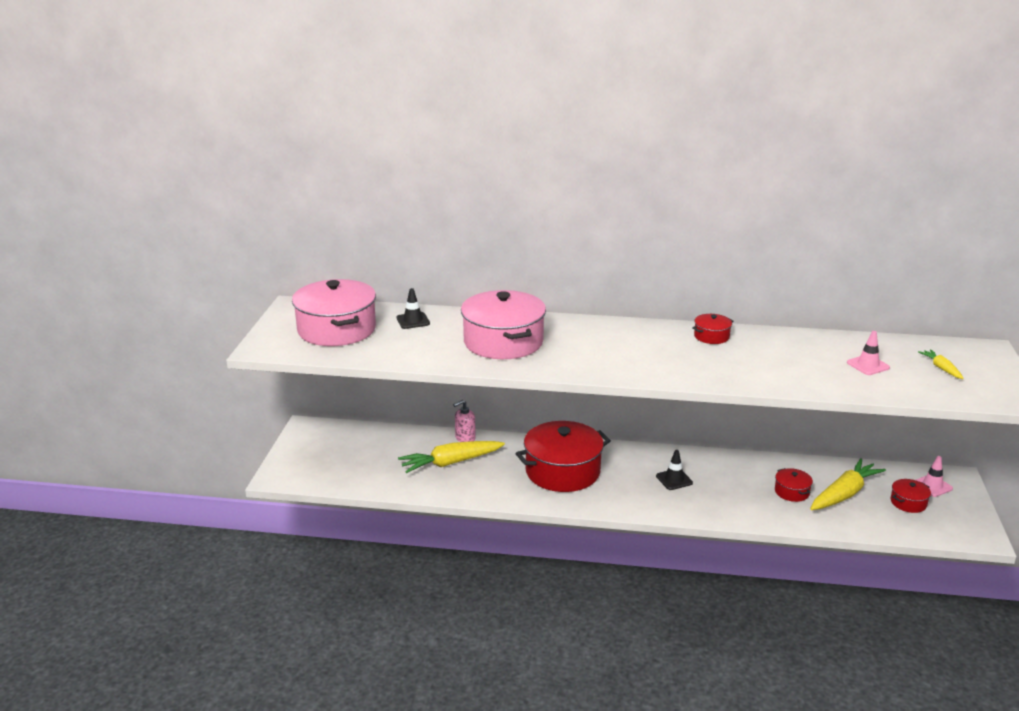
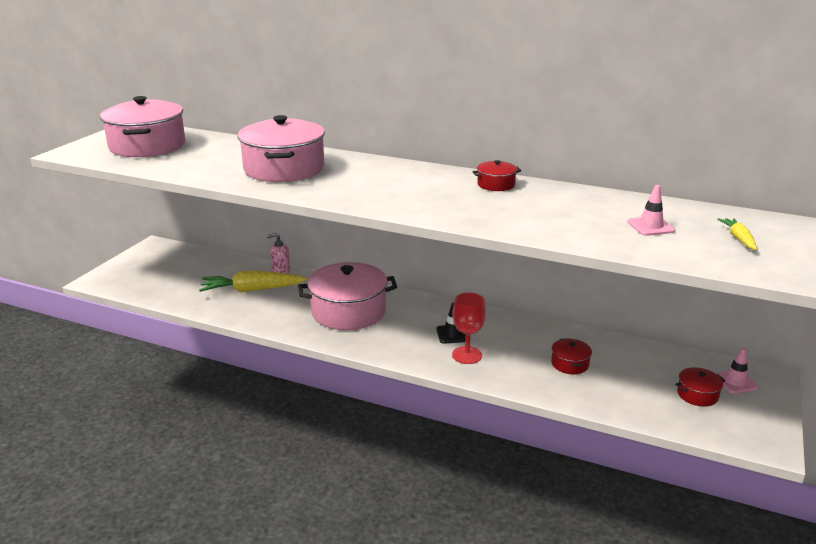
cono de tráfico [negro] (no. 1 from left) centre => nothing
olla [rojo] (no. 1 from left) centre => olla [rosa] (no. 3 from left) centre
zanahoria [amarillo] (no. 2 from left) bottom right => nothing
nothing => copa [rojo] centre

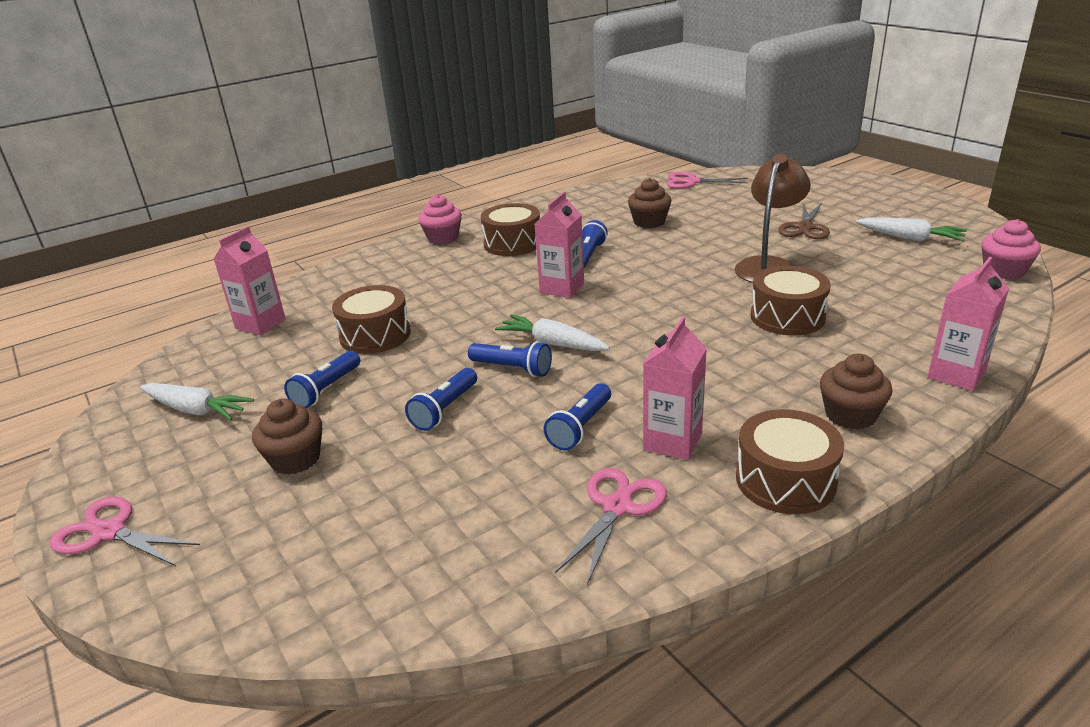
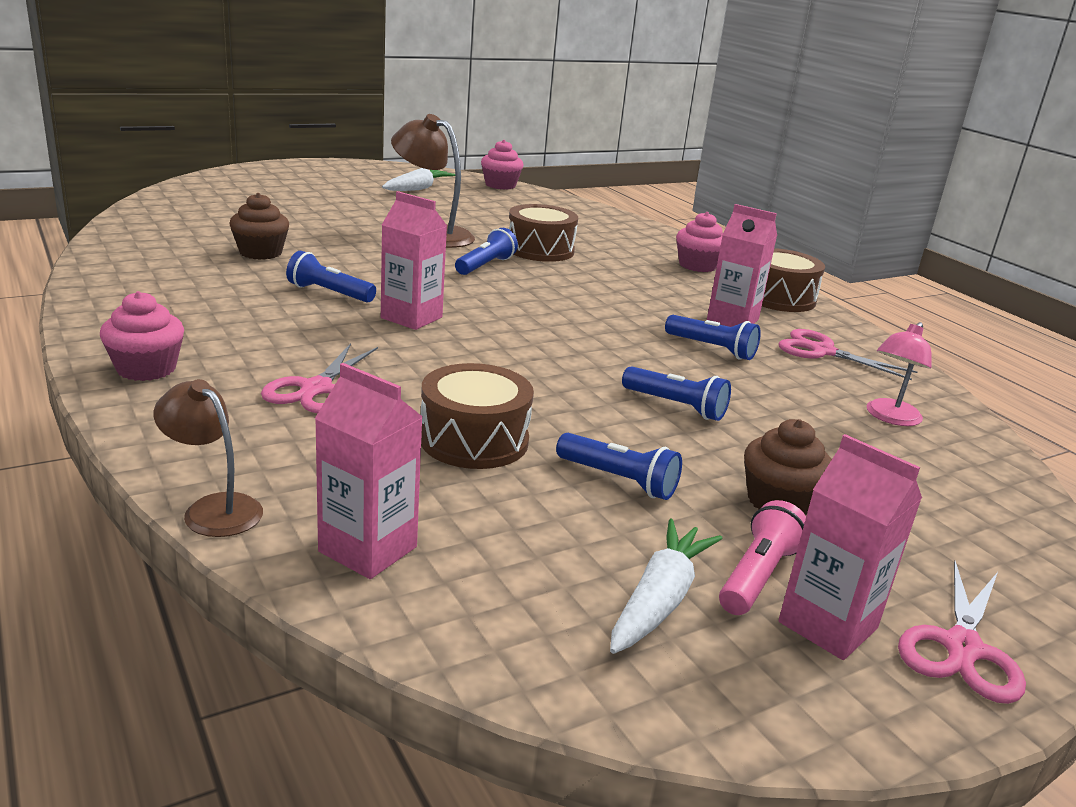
lámpara de mano [azul] (no. 3 from left in the first image) centre => lámpara de mano [azul] (no. 2 from left) top centre, shifted
tambor [marrón] (no. 2 from left) top centre => nothing
zanahoria [blanco] (no. 2 from left) centre => nothing
tijeras [rosa] (no. 3 from left in the first image) top centre => tijeras [rosa] (no. 1 from left) middle left, shifted
tijeras [marrón] top right => nothing
magdalena [marrón] (no. 3 from left) middle right => magdalena [rosa] (no. 3 from left) top centre
cartón de leche [rosa] (no. 4 from left) middle right => cartón de leche [rosa] (no. 4 from left) bottom right, shifted
nothing => lámpara [marrón] (no. 1 from left) middle left
nothing => lámpara de mano [rosa] bottom right
nothing => lámpara [rosa] middle right

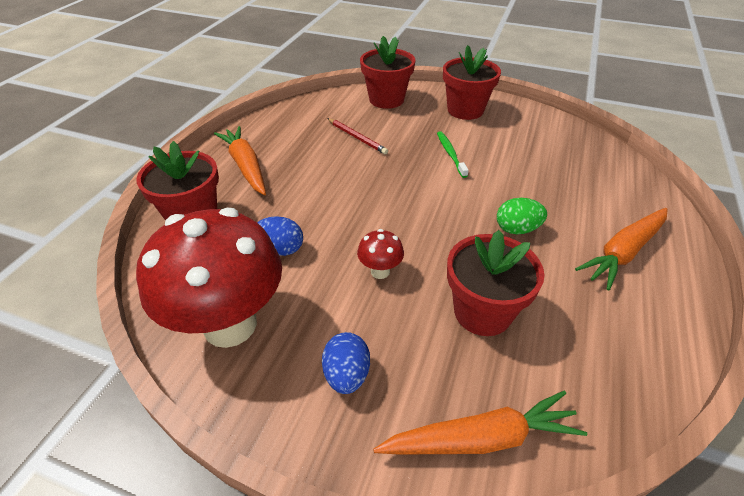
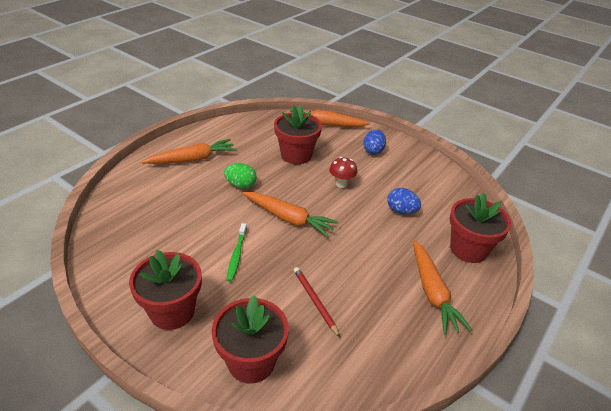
seta [rojo] (no. 1 from left) middle left => nothing
nothing => zanahoria [naranja] (no. 2 from left) centre

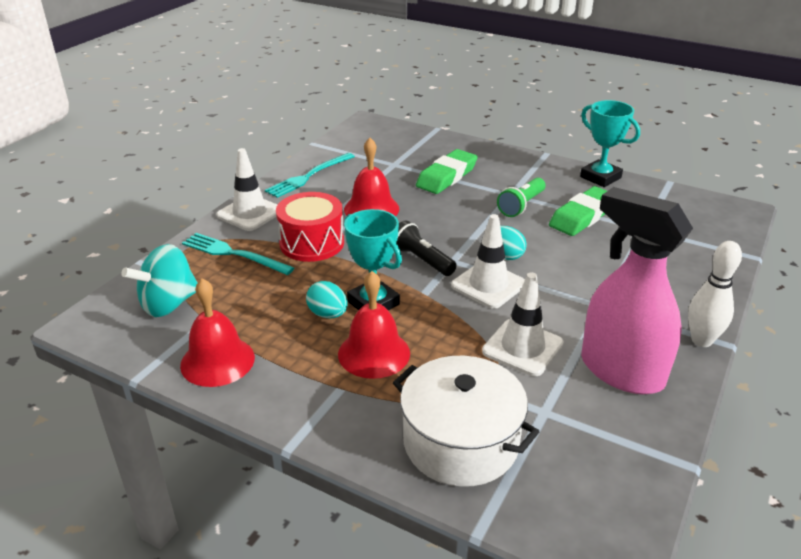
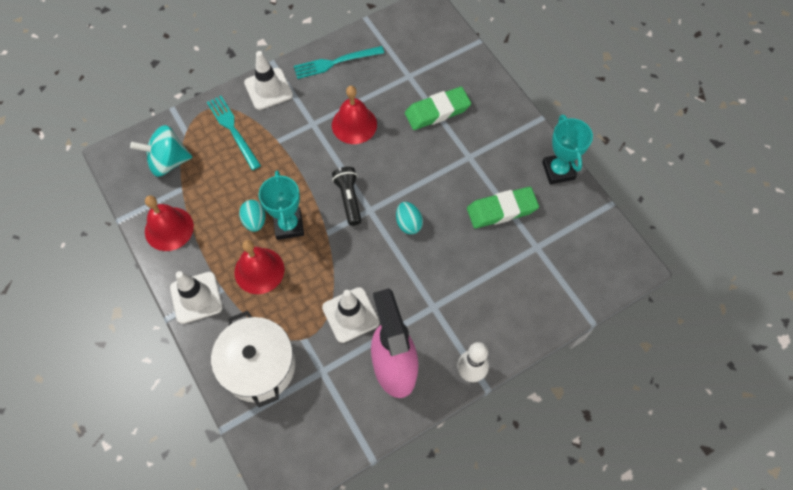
tambor [rojo] centre => nothing
cono de tráfico [blanco] (no. 2 from left in the first image) centre => cono de tráfico [blanco] (no. 1 from left) middle left, shifted
lámpara de mano [verde] centre => nothing

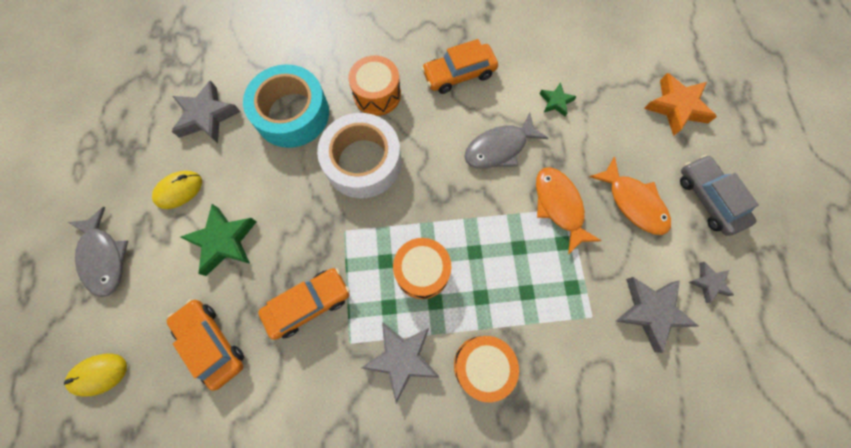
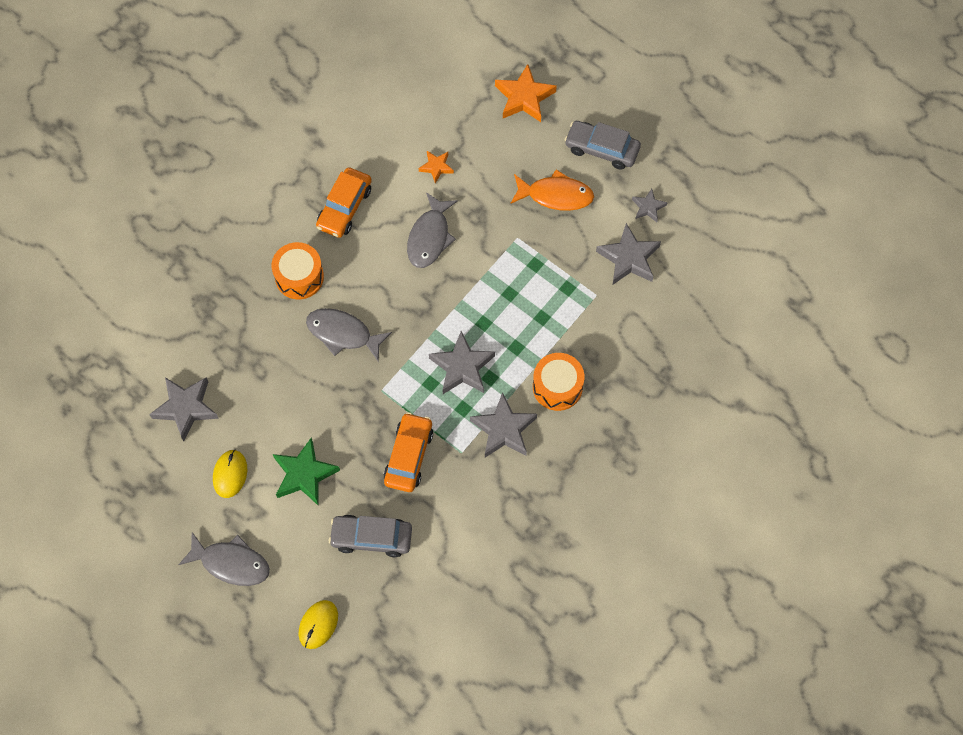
coche [naranja] (no. 1 from left) bottom left => coche [gris] (no. 1 from left) bottom centre
cinta adhesiva [turquesa] top centre => nothing
cinta adhesiva [blanco] centre => pez [gris] (no. 2 from left) centre
tambor [naranja] (no. 2 from left) centre => estrella [gris] (no. 2 from left) centre
pez [naranja] (no. 1 from left) middle right => nothing
estrella [verde] (no. 2 from left) top centre => estrella [naranja] (no. 1 from left) top centre

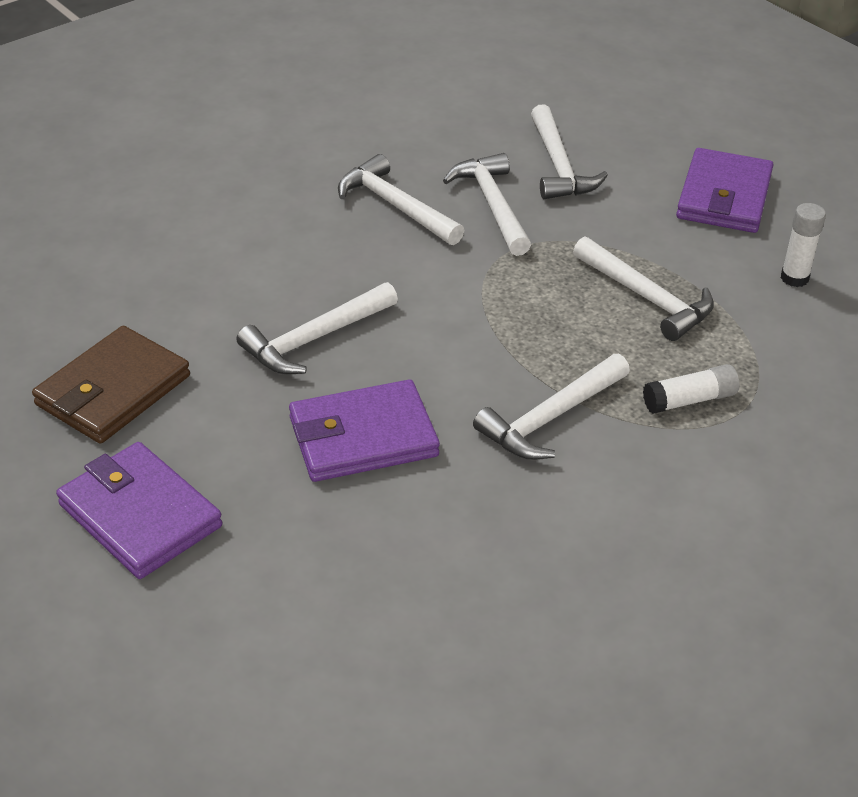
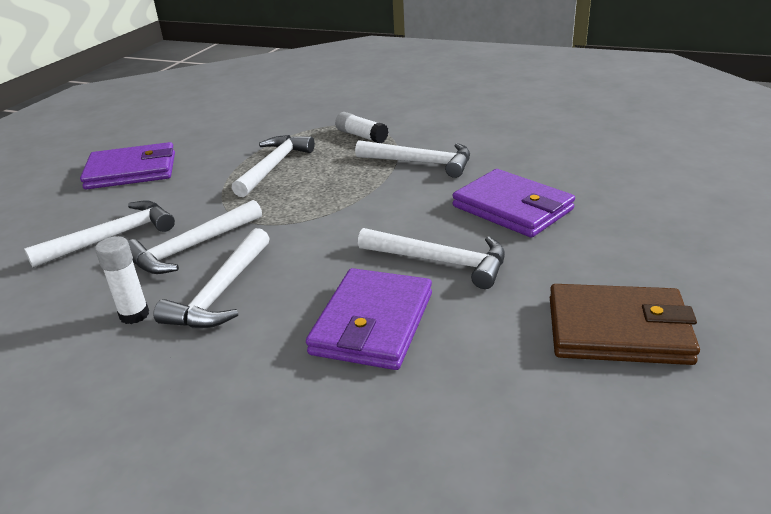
cartera [morado] (no. 1 from left in the first image) middle left => cartera [morado] (no. 2 from left) centre, shifted
barra de pegamento [blanco] (no. 2 from left in the first image) top right => barra de pegamento [blanco] (no. 1 from left) middle left, shifted

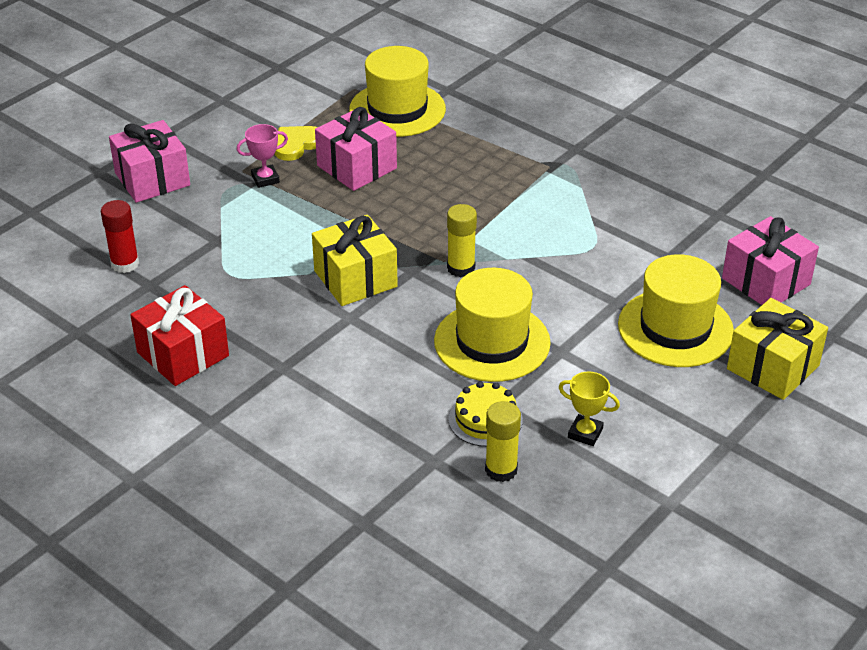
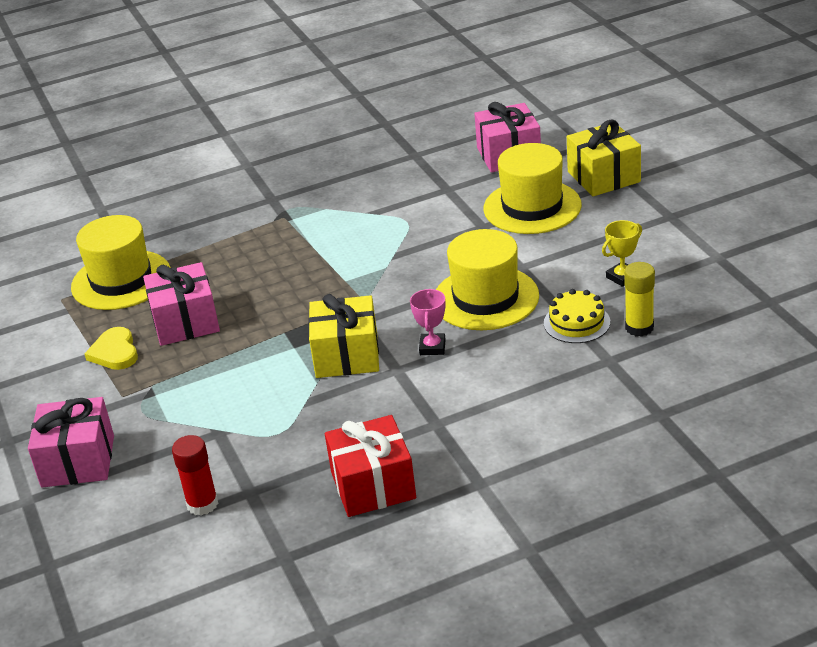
trofeo [rosa] top left => trofeo [rosa] centre, shifted
barra de pegamento [amarillo] (no. 1 from left) centre => nothing

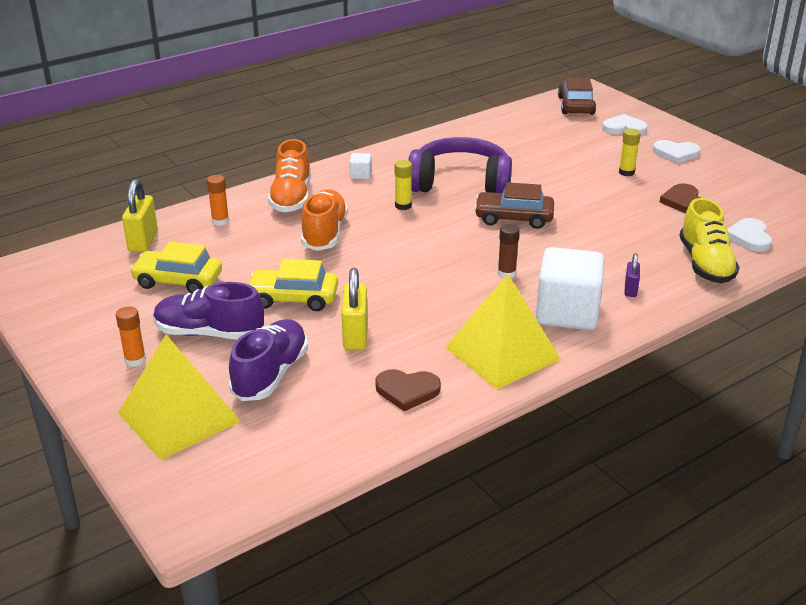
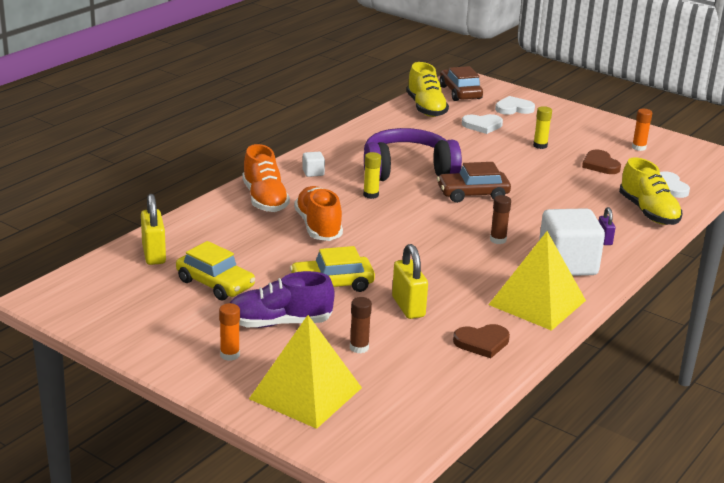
coche [amarillo] (no. 1 from left) middle left, 135 degrees counterclockwise
barra de pegamento [naranja] (no. 2 from left) top left => barra de pegamento [naranja] (no. 2 from left) top right, shifted
zapato [morado] (no. 2 from left) middle left => barra de pegamento [marrón] (no. 1 from left) bottom centre
corazón [blanco] (no. 2 from left in the first image) top right => corazón [blanco] (no. 1 from left) top centre, shifted
nothing => zapato [amarillo] (no. 1 from left) top centre

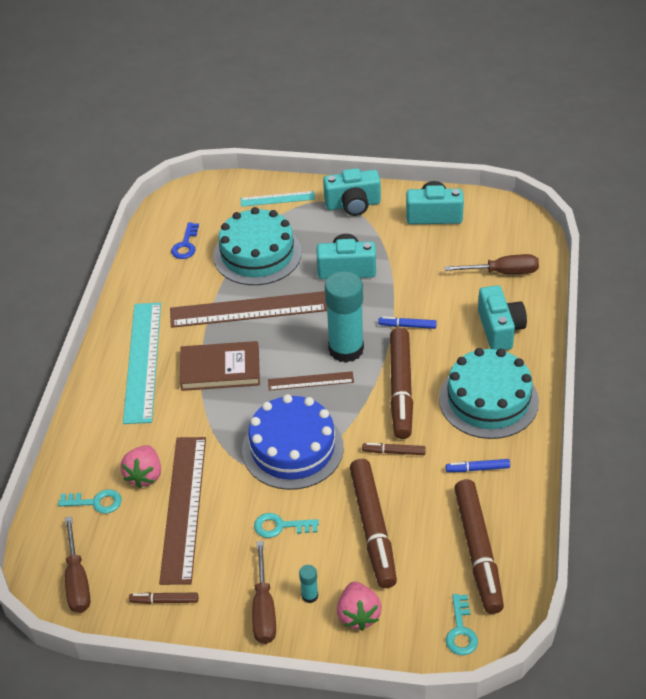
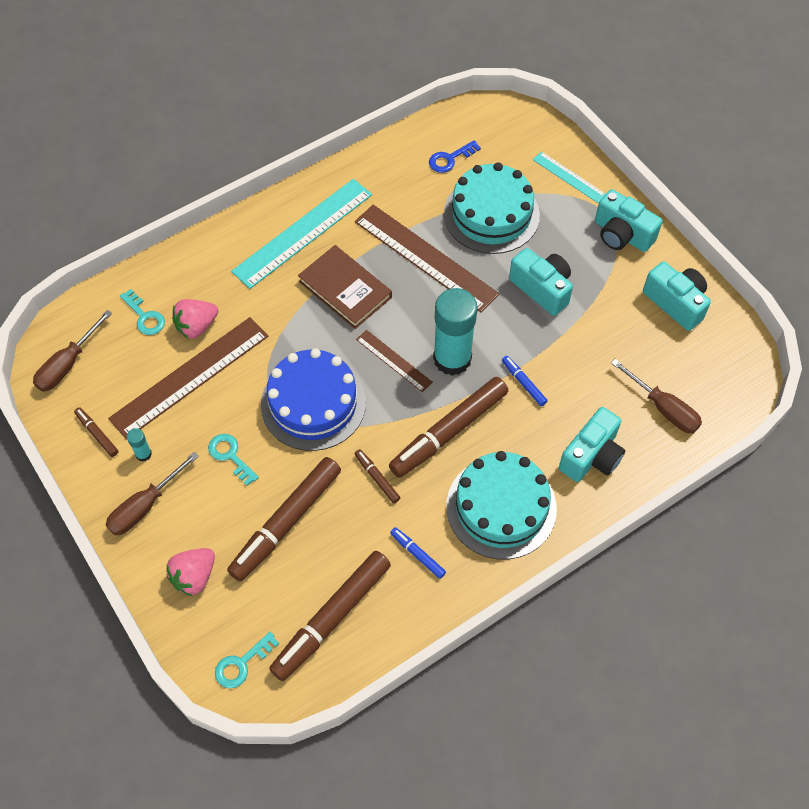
barra de pegamento [turquesa] (no. 1 from left) bottom centre => barra de pegamento [turquesa] (no. 1 from left) middle left, shifted

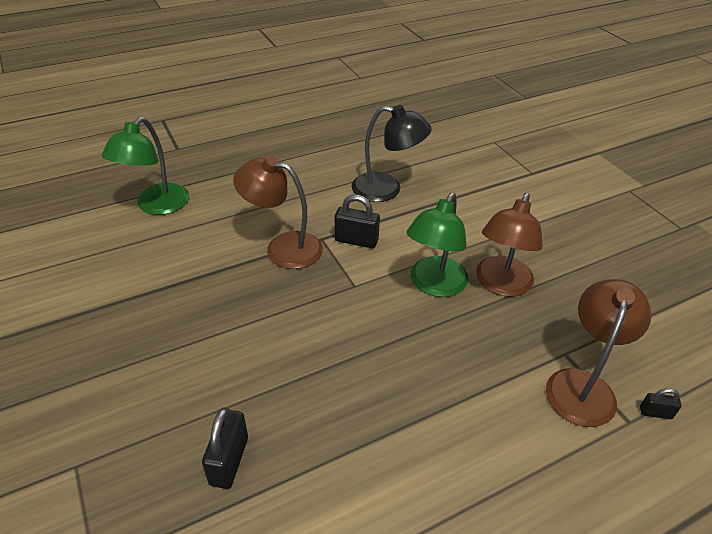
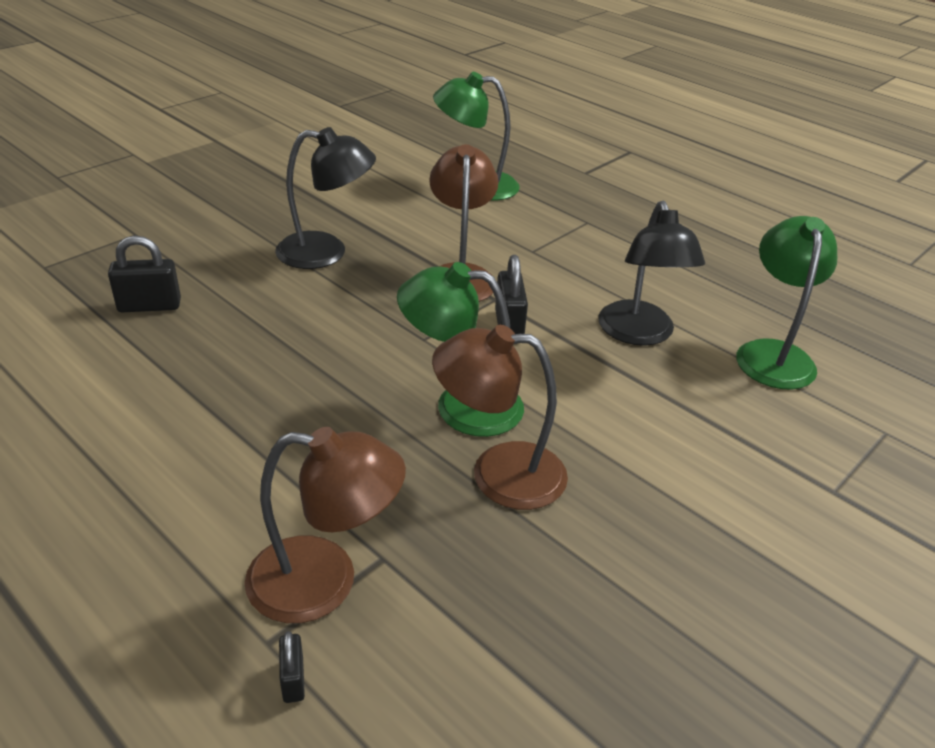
nothing => lámpara [negro] (no. 1 from left) top centre
nothing => lámpara [verde] (no. 3 from left) middle right

